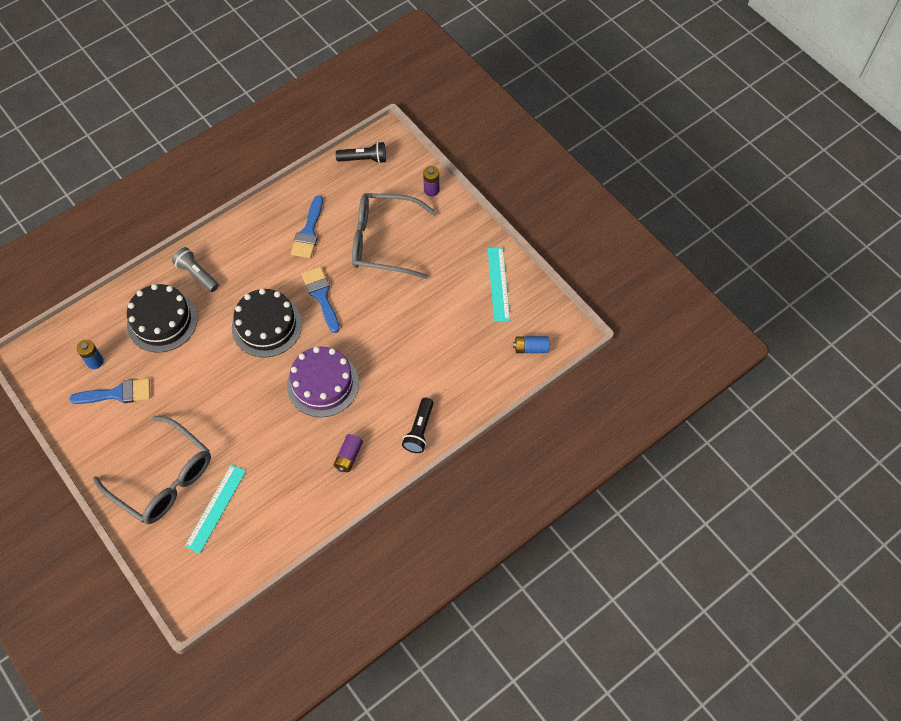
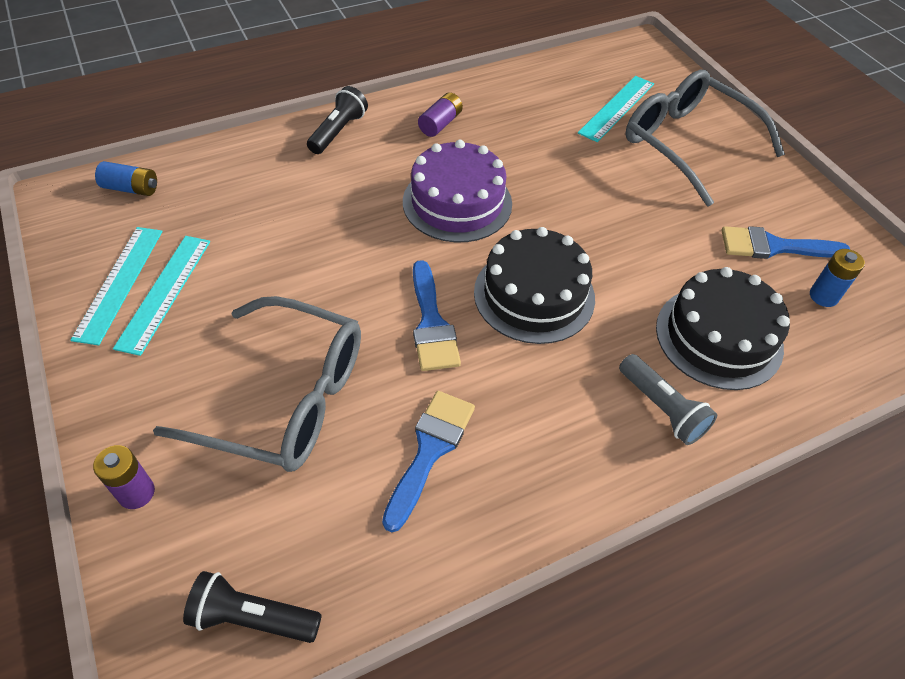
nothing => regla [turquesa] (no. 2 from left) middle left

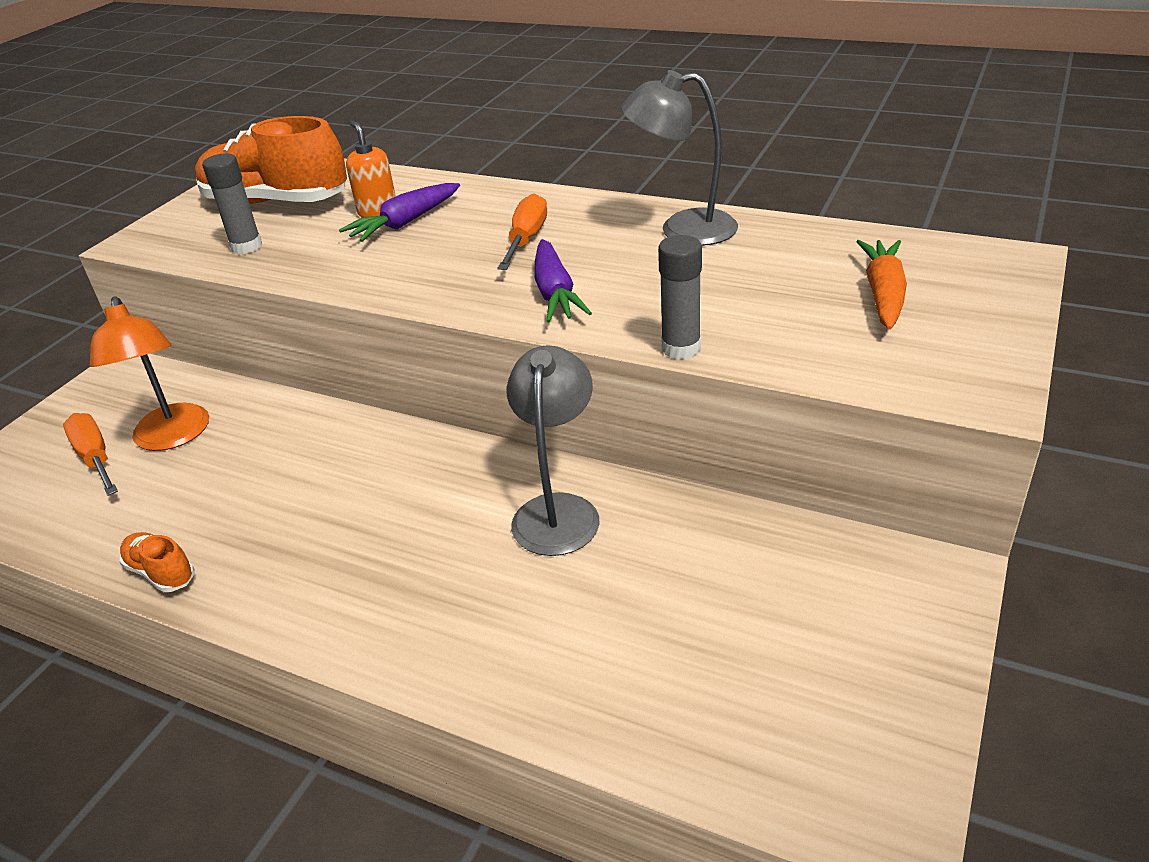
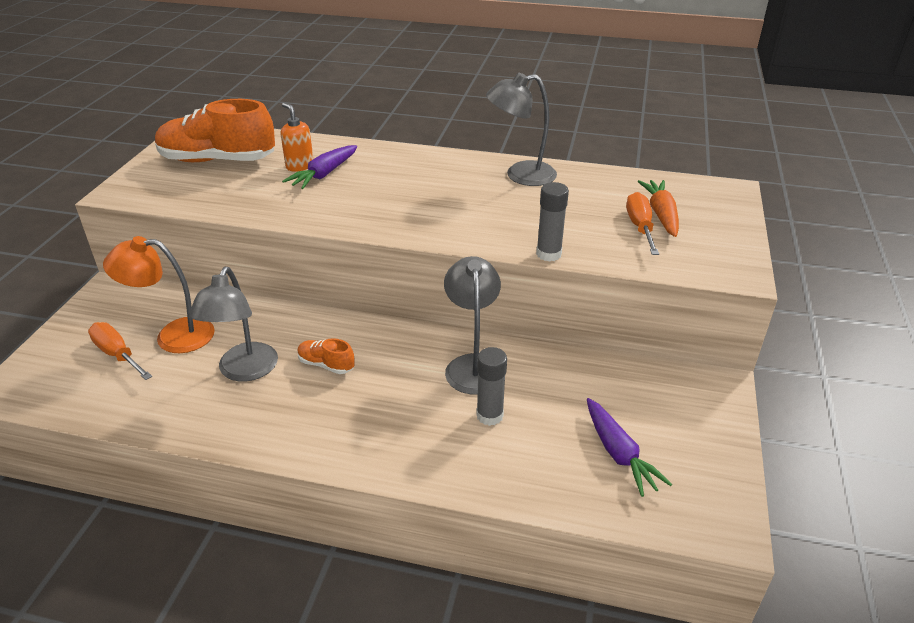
lámpara [naranja] middle left, 120 degrees clockwise
zapato [naranja] (no. 1 from left in the first image) middle left => zapato [naranja] (no. 2 from left) centre, shifted
barra de pegamento [gris] (no. 1 from left) top left => barra de pegamento [gris] (no. 1 from left) centre, shifted
destornillador [naranja] (no. 2 from left) top centre => destornillador [naranja] (no. 2 from left) middle right, shifted
zanahoria [morado] (no. 2 from left) top centre => zanahoria [morado] (no. 2 from left) bottom right, shifted
nothing => lámpara [gris] (no. 1 from left) middle left

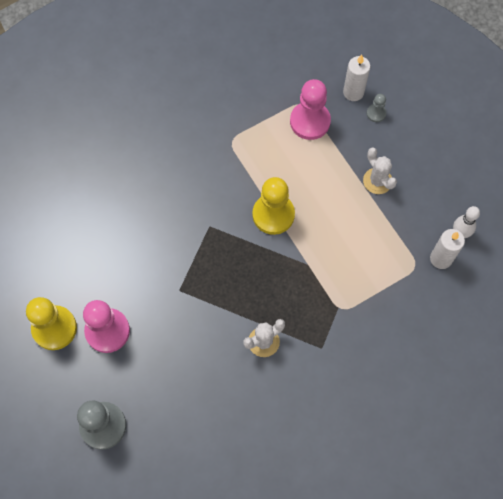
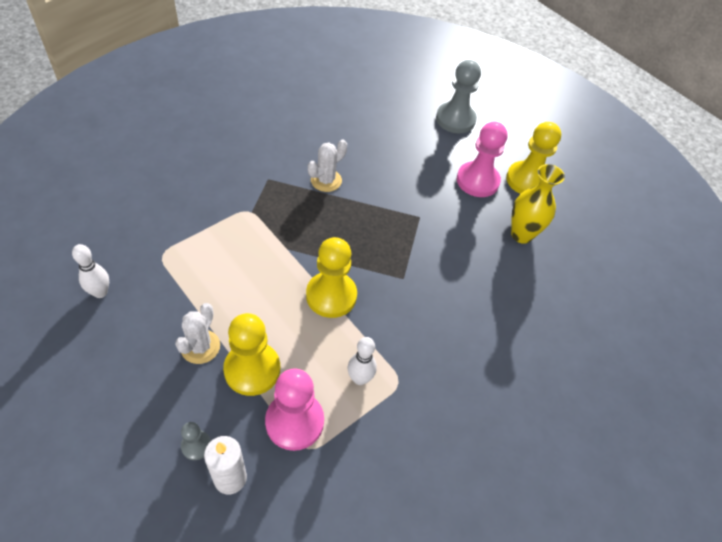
cactus [blanco] (no. 2 from left in the first image) middle right => cactus [blanco] (no. 1 from left) middle left, 60 degrees clockwise
vela [blanco] (no. 2 from left) middle right => nothing
nothing => peón [amarillo] (no. 1 from left) centre
nothing => bolo [blanco] (no. 2 from left) centre
nothing => florero [amarillo] middle right

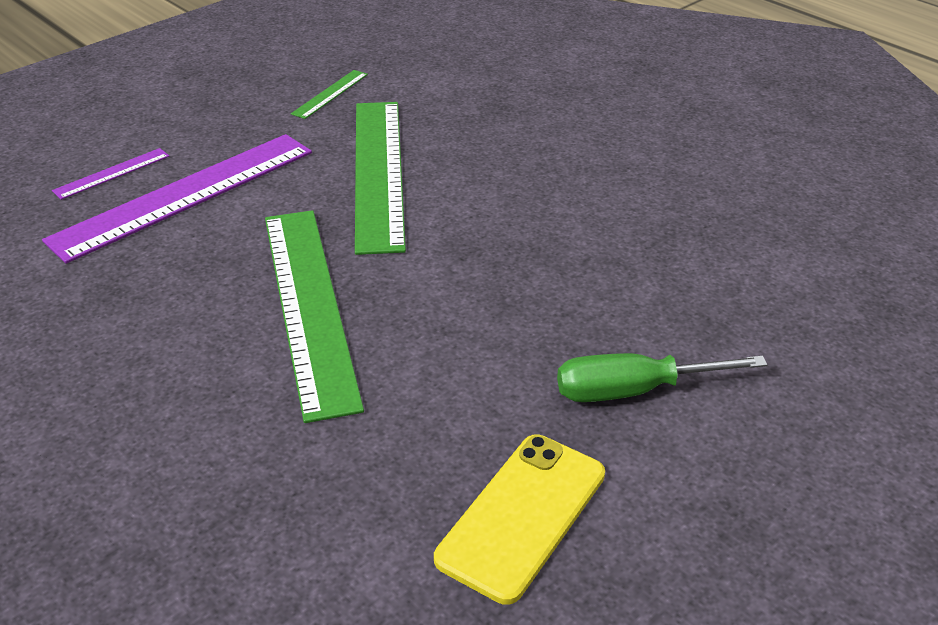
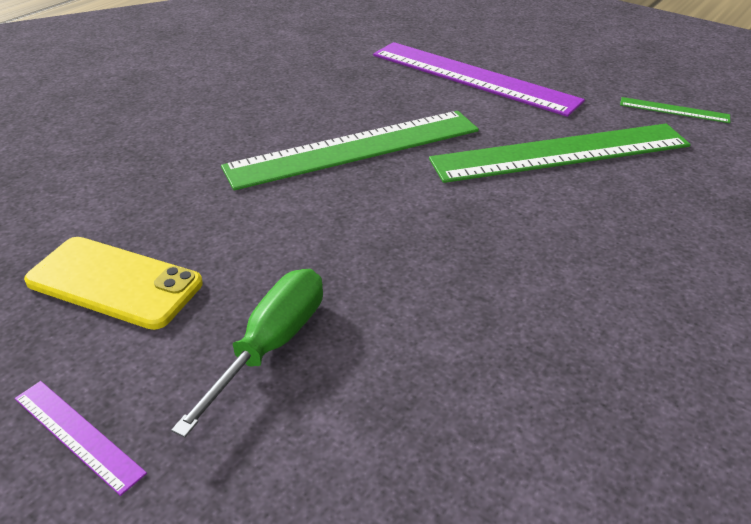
regla [morado] (no. 1 from left) top left => regla [morado] (no. 1 from left) bottom left, shifted
destornillador [verde] middle right => destornillador [verde] bottom left, 45 degrees clockwise

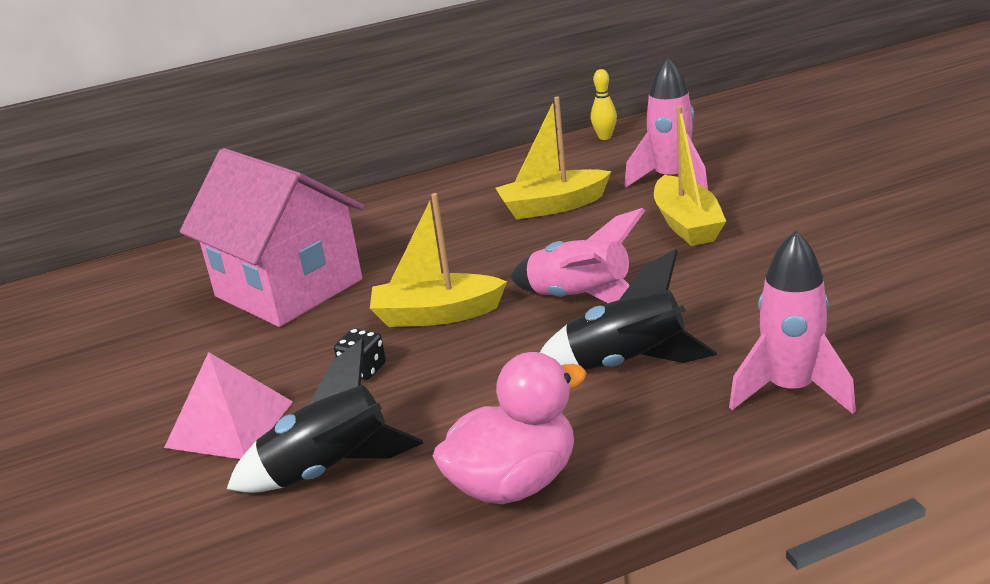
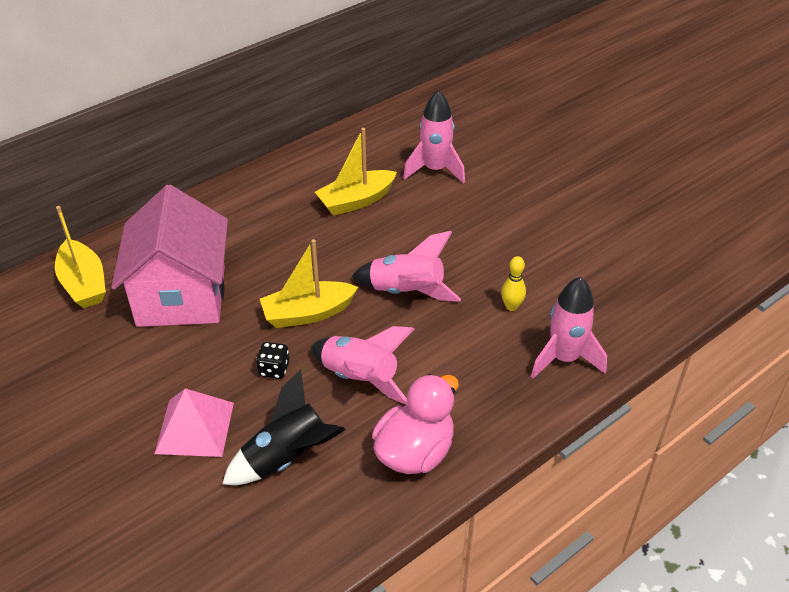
casa [rosa] middle left, 60 degrees clockwise
cohete [negro] (no. 2 from left) centre => nothing
bolo [amarillo] top centre => bolo [amarillo] centre, shifted
barco [amarillo] (no. 3 from left in the first image) top right => barco [amarillo] (no. 1 from left) middle left, shifted
nothing => cohete [rosa] (no. 1 from left) centre

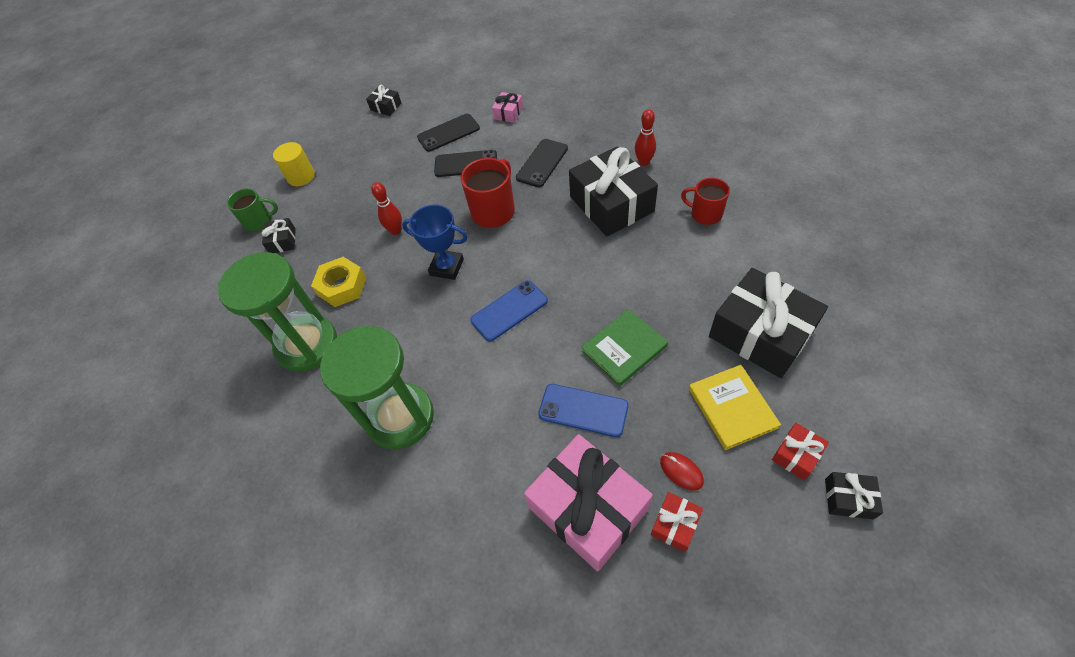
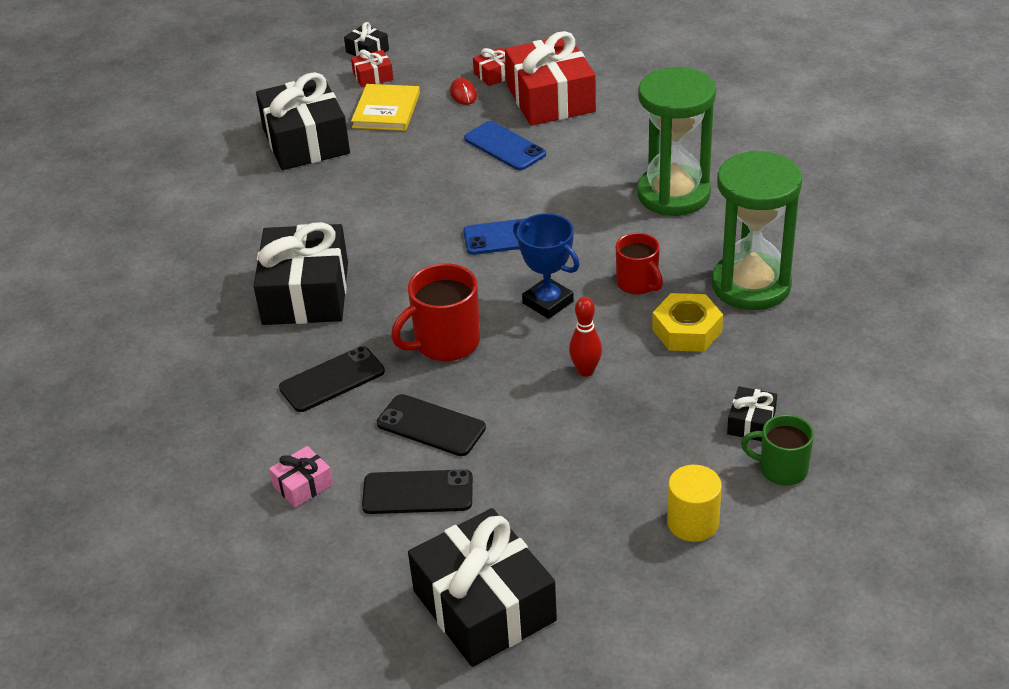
regalo [negro] (no. 2 from left in the first image) top centre => regalo [negro] (no. 4 from left) bottom centre, x2.26
regalo [rosa] (no. 2 from left) bottom centre => regalo [rojo] (no. 3 from left) top centre
libro [verde] centre => nothing
bolo [rojo] (no. 2 from left) top centre => nothing
taza [rojo] (no. 2 from left) top centre => taza [rojo] (no. 2 from left) centre, shifted

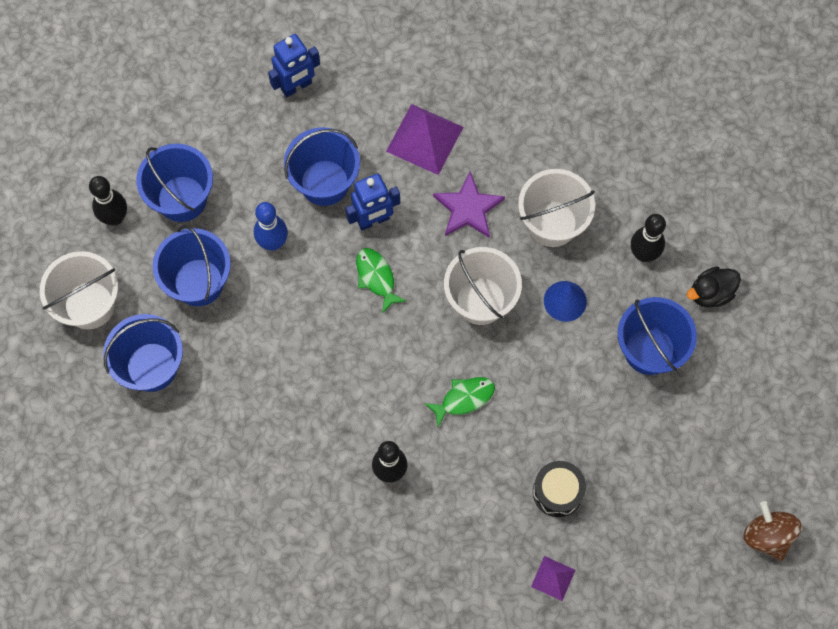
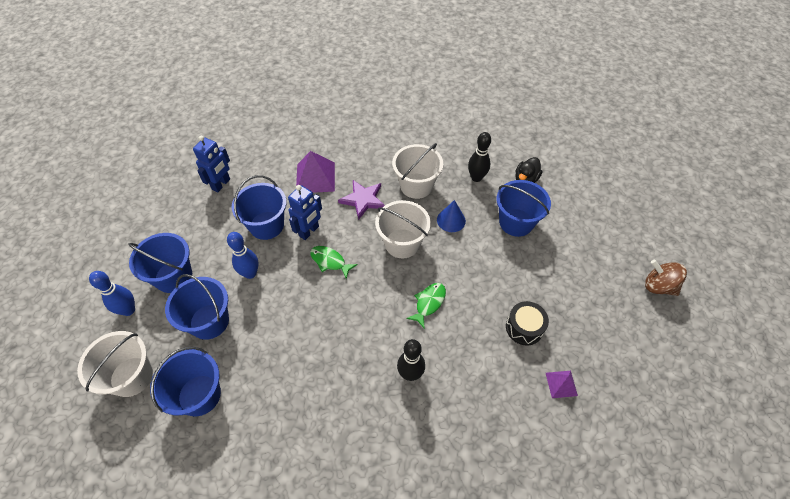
bolo [negro] (no. 1 from left) top left => bolo [azul] (no. 1 from left) middle left

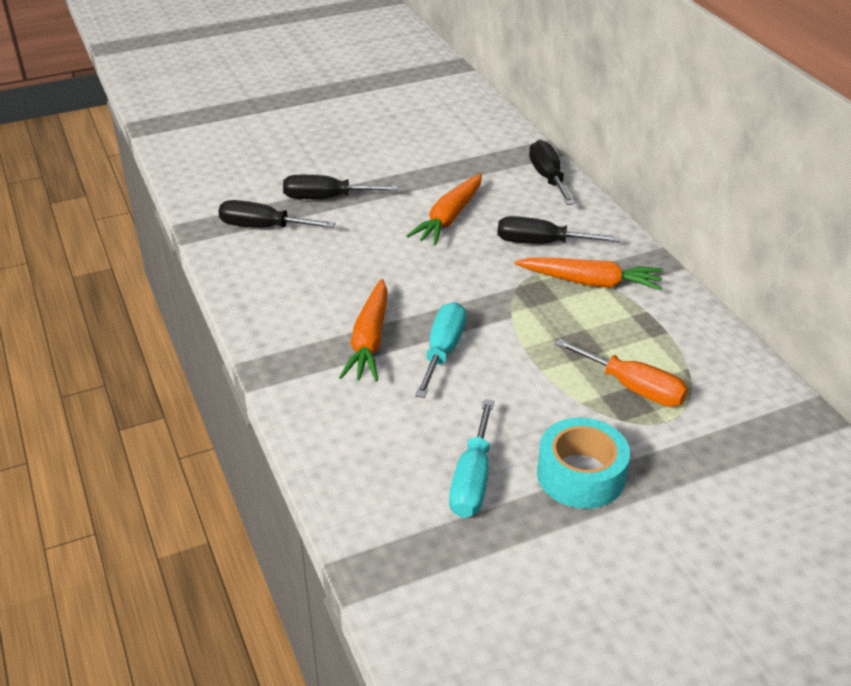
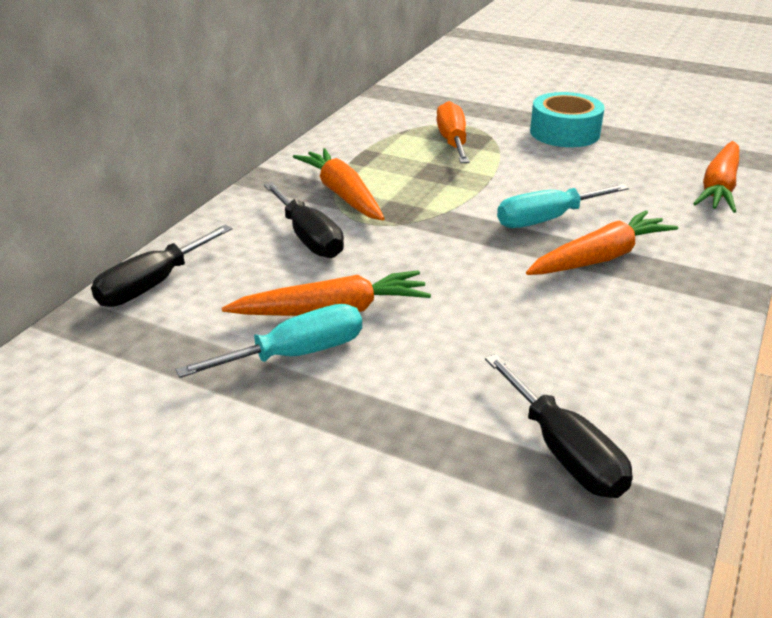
destornillador [negro] (no. 2 from left) top centre => nothing
destornillador [turquesa] (no. 2 from left in the first image) bottom centre => destornillador [turquesa] (no. 1 from left) centre, shifted
nothing => zanahoria [naranja] (no. 4 from left) top right

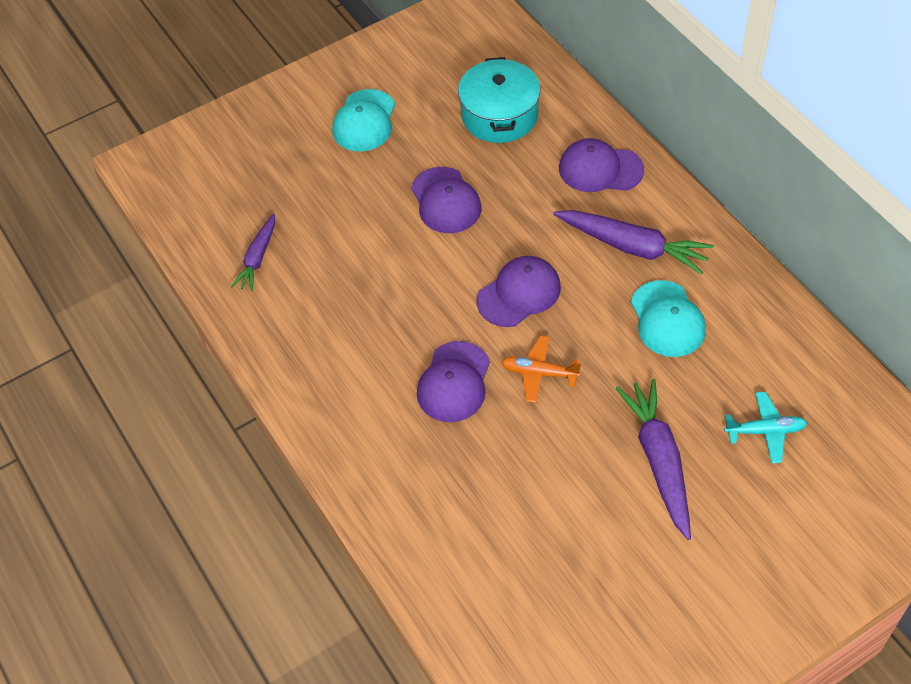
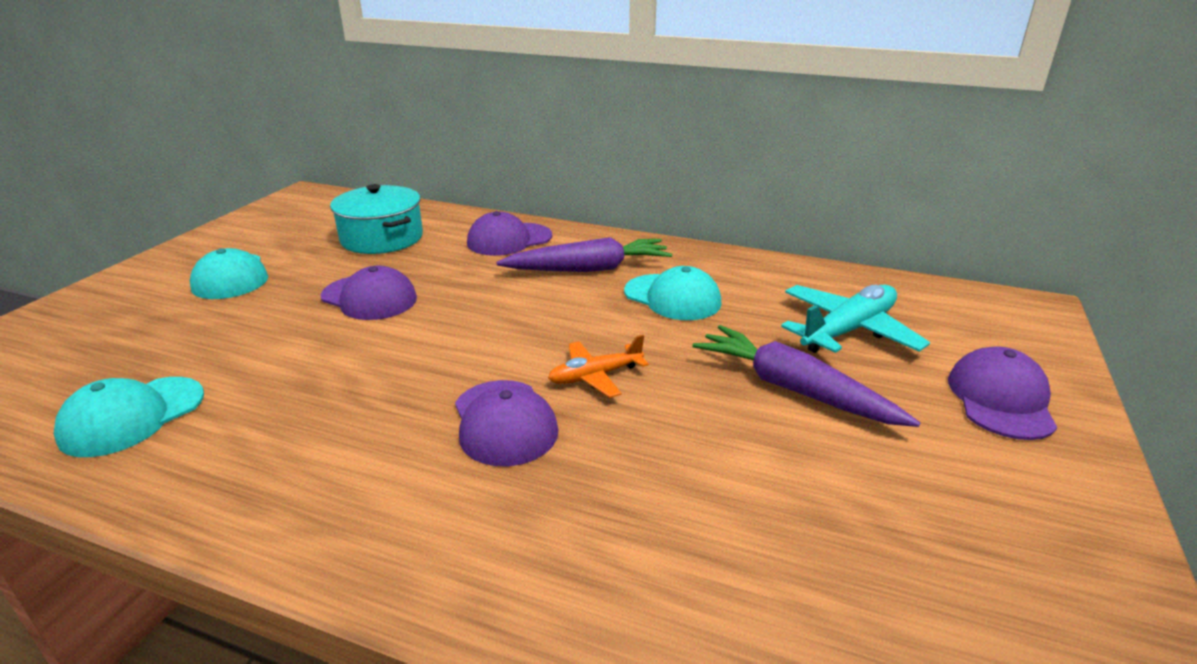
zanahoria [morado] (no. 1 from left) middle left => gorra [turquesa] (no. 1 from left) middle left
gorra [morado] (no. 3 from left in the first image) centre => gorra [morado] (no. 4 from left) middle right, shifted
avión [turquesa] middle right, x1.65

